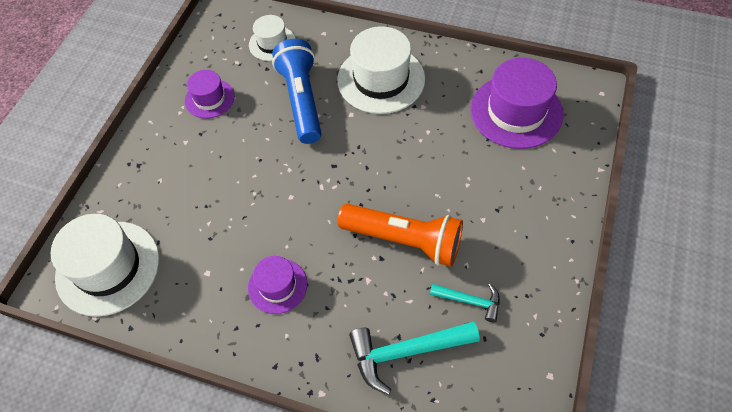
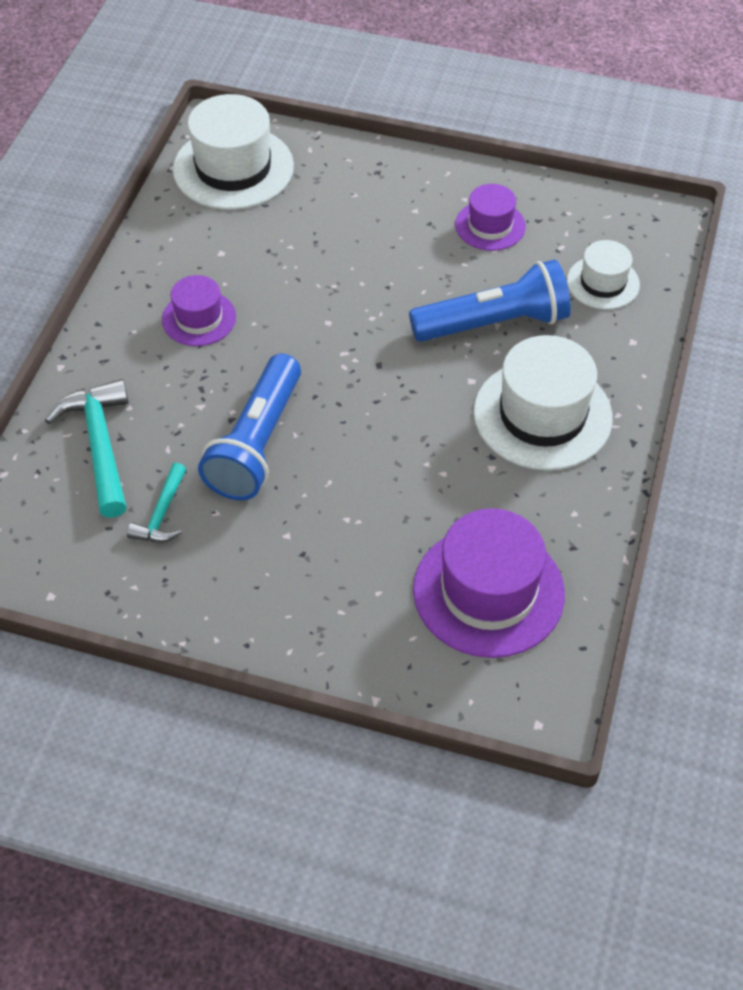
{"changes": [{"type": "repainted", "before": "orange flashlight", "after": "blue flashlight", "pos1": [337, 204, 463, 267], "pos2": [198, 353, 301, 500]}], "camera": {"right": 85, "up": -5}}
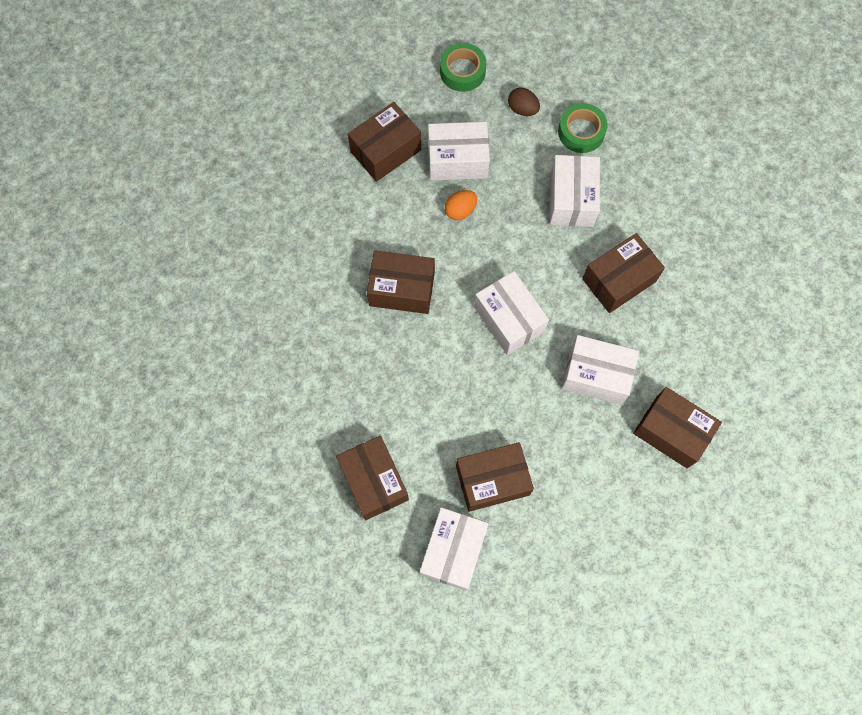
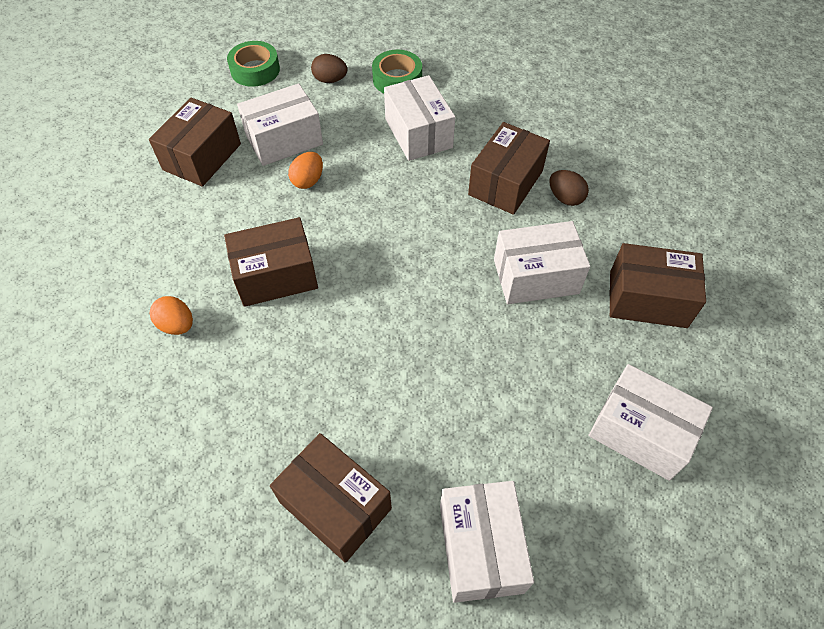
{"changes": [{"type": "gone", "before": "brown box", "pos1": [456, 442, 534, 512]}, {"type": "shifted", "before": "white box", "pos1": [474, 271, 549, 355], "pos2": [589, 364, 713, 481]}, {"type": "new", "after": "orange egg", "pos2": [150, 296, 193, 335]}, {"type": "new", "after": "brown egg", "pos2": [549, 170, 589, 206]}], "camera": {"right": -25, "up": -15}}
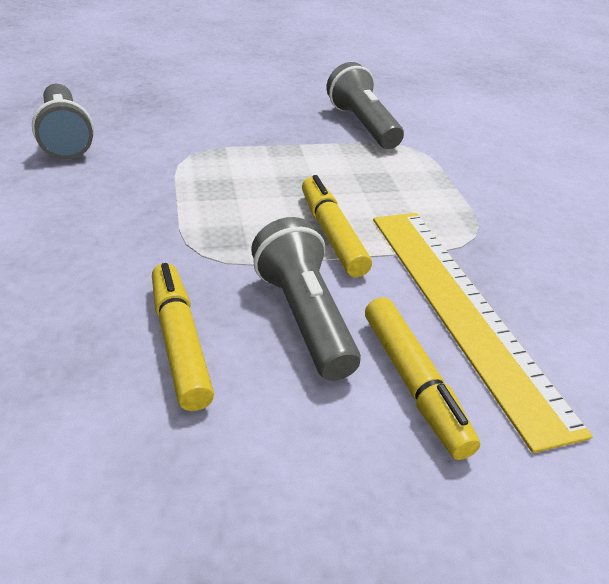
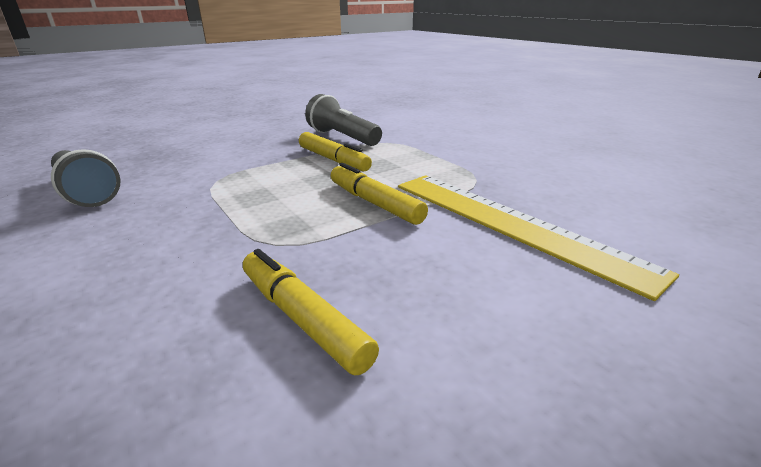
{"changes": [{"type": "gone", "before": "grey flashlight", "pos1": [251, 217, 361, 381]}, {"type": "shifted", "before": "yellow marker", "pos1": [365, 297, 480, 460], "pos2": [299, 132, 372, 171]}], "camera": {"right": -20, "up": -10}}
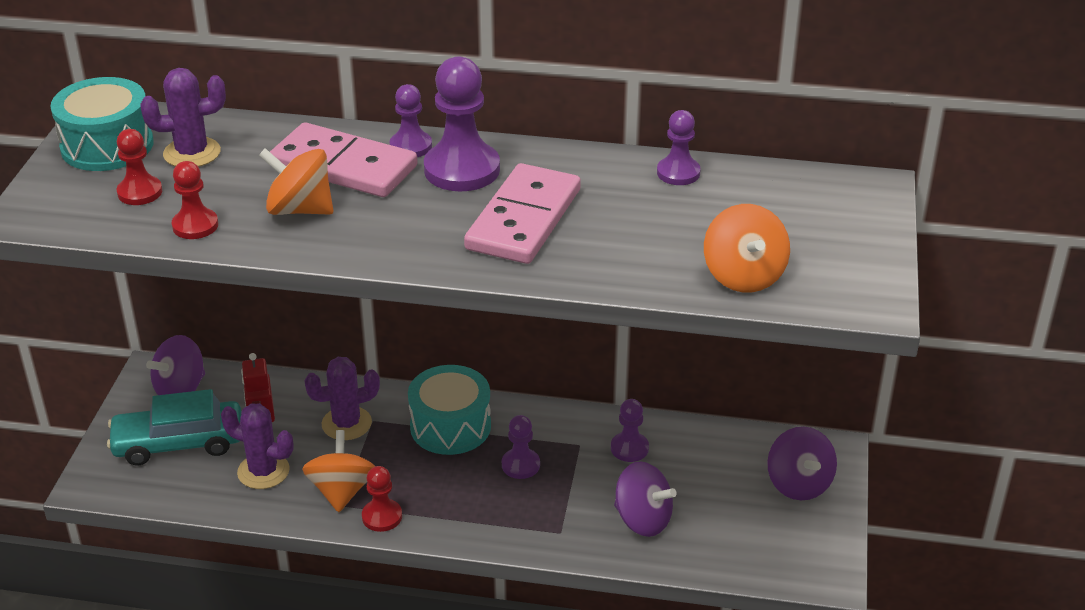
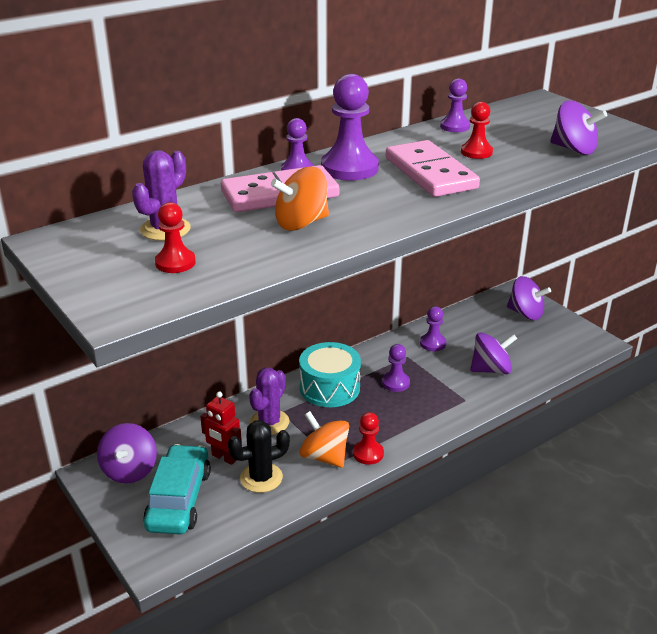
{"changes": [{"type": "gone", "before": "turquoise drum", "pos1": [51, 77, 154, 171]}, {"type": "rotated", "before": "turquoise car", "pos1": [107, 389, 242, 465], "pos2": [143, 444, 211, 534], "turn": 150}, {"type": "shifted", "before": "red pawn", "pos1": [172, 161, 218, 239], "pos2": [461, 102, 493, 159]}, {"type": "repainted", "before": "purple cactus", "after": "black cactus", "pos1": [221, 403, 294, 489], "pos2": [228, 420, 290, 493]}, {"type": "repainted", "before": "orange spinning top", "after": "purple spinning top", "pos1": [704, 204, 790, 293], "pos2": [550, 100, 607, 155]}], "camera": {"right": -45, "up": -5}}
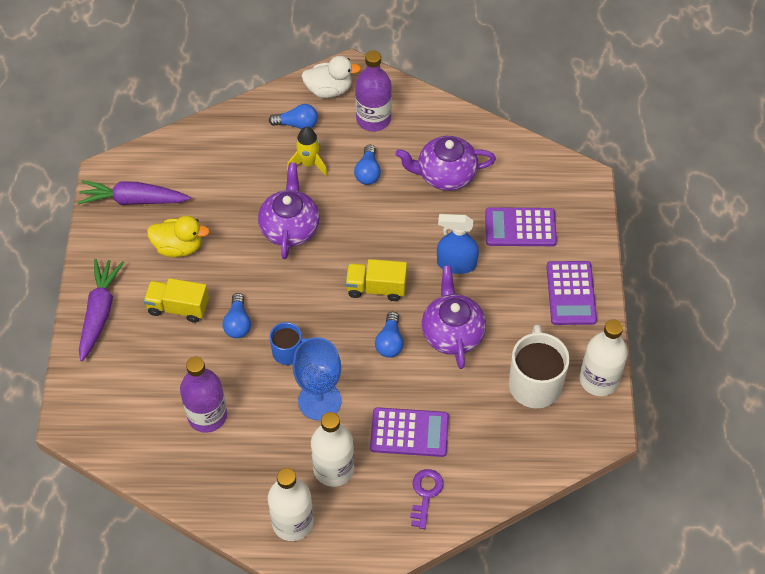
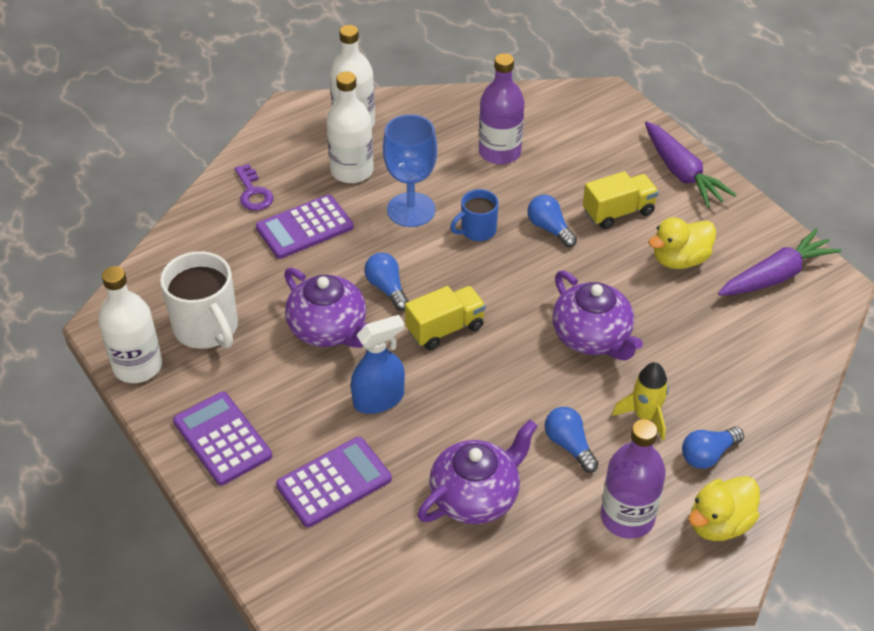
{"changes": [{"type": "repainted", "before": "white duck", "after": "yellow duck", "pos1": [302, 56, 361, 98], "pos2": [689, 476, 760, 541]}], "camera": {"right": 145, "up": -10}}
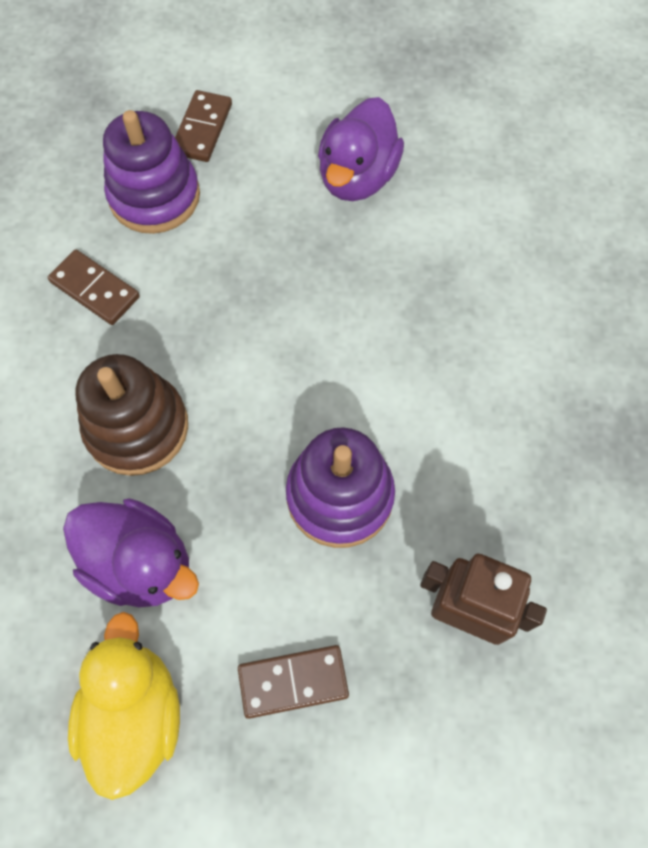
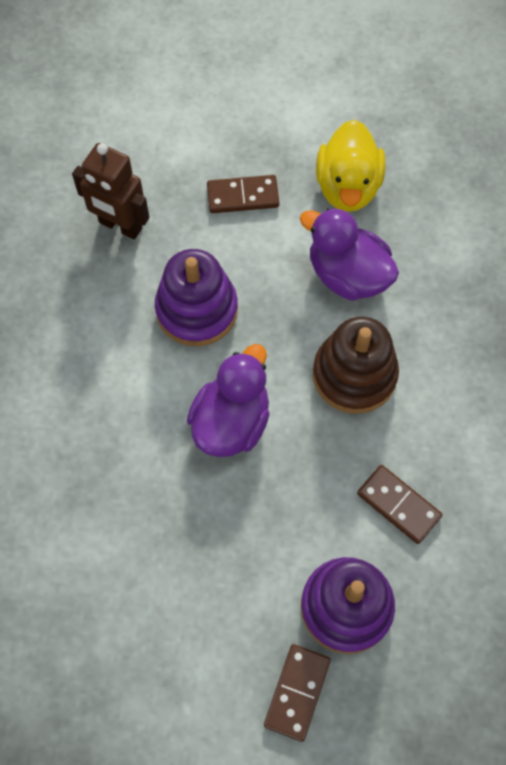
{"changes": [{"type": "shifted", "before": "purple duck", "pos1": [318, 97, 404, 201], "pos2": [187, 344, 270, 457]}], "camera": {"right": -175, "up": 0}}
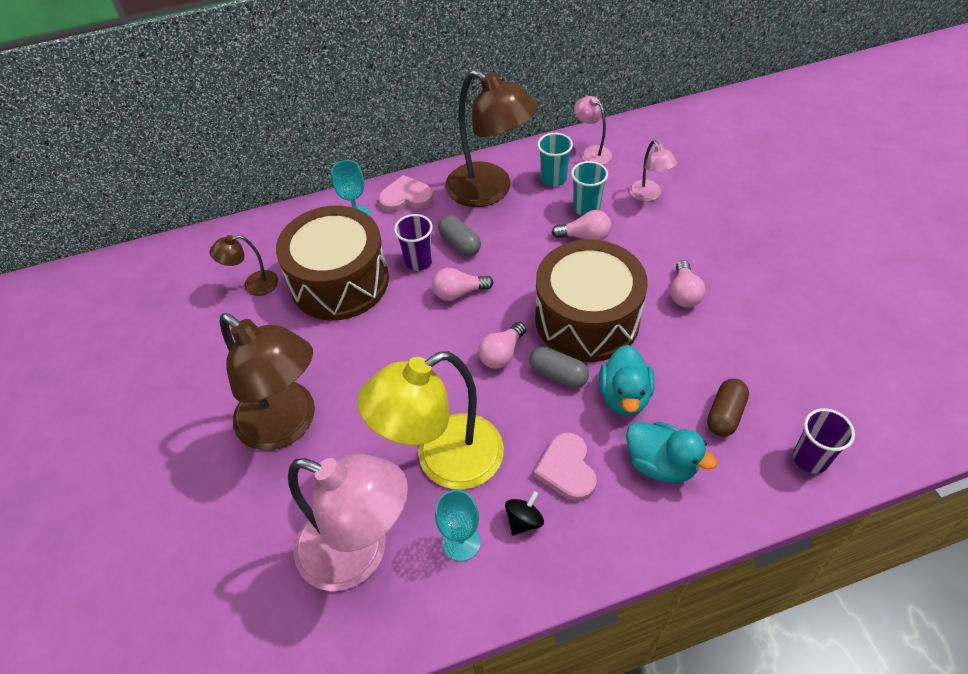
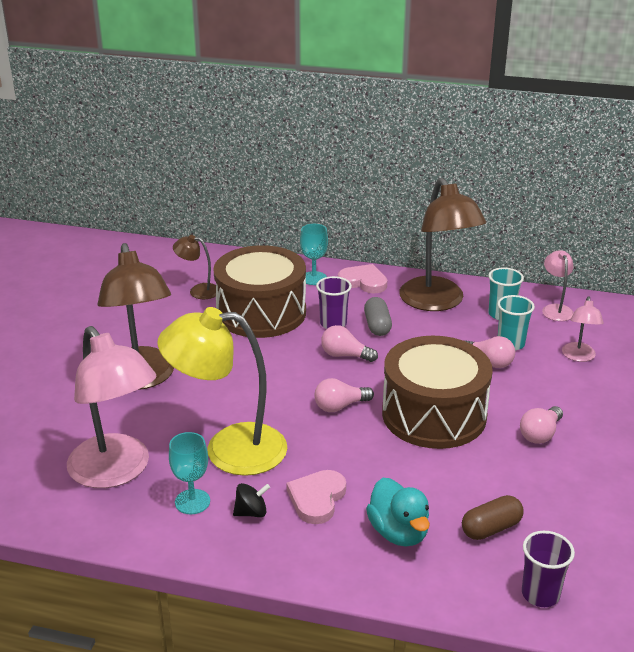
{"changes": [{"type": "gone", "before": "grey capsule", "pos1": [529, 346, 589, 388]}, {"type": "gone", "before": "turquoise duck", "pos1": [599, 345, 655, 416]}], "camera": {"right": 30, "up": -20}}
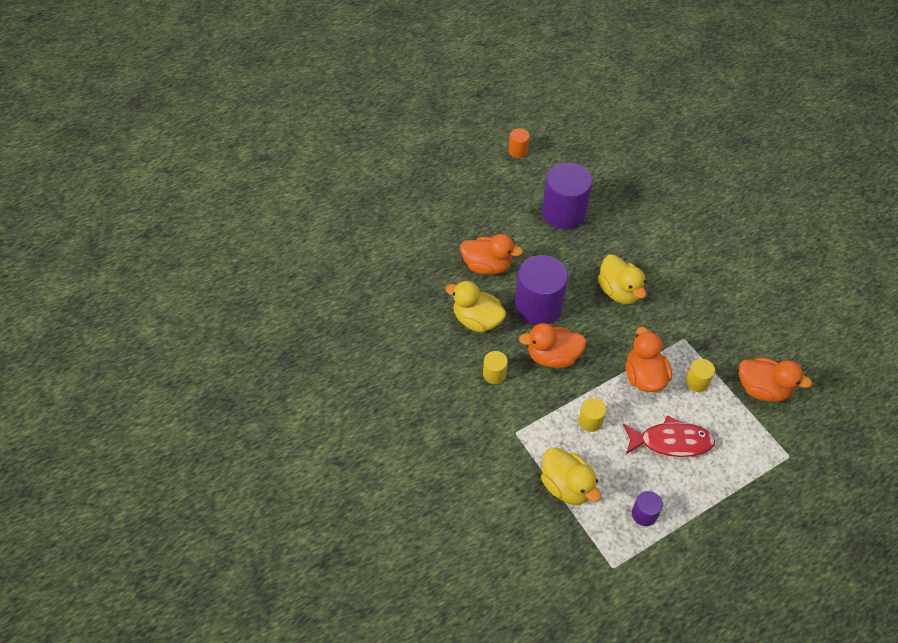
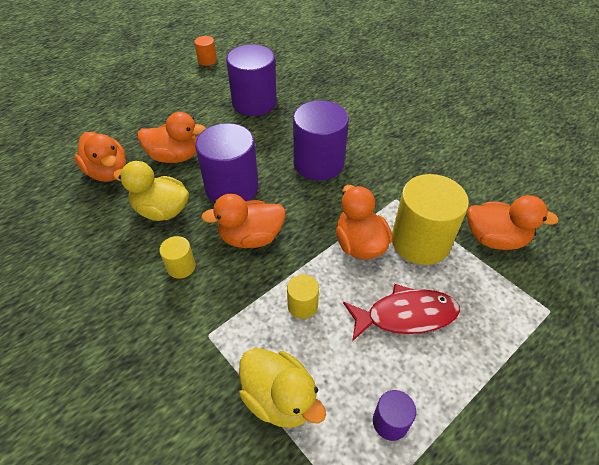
{"changes": [{"type": "swapped", "before": "yellow duck", "after": "purple cylinder", "pos1": [598, 254, 646, 305], "pos2": [293, 100, 349, 181]}, {"type": "scaled", "before": "yellow cylinder", "pos1": [686, 359, 715, 392], "pos2": [392, 174, 469, 265], "scale": 2.14}, {"type": "new", "after": "orange duck", "pos2": [74, 132, 126, 182]}], "camera": {"right": -10, "up": -5}}
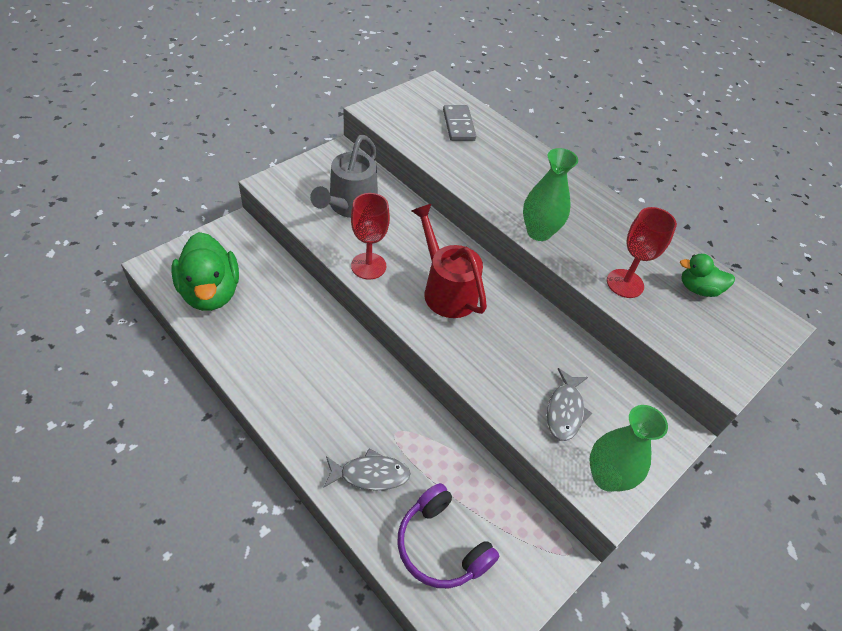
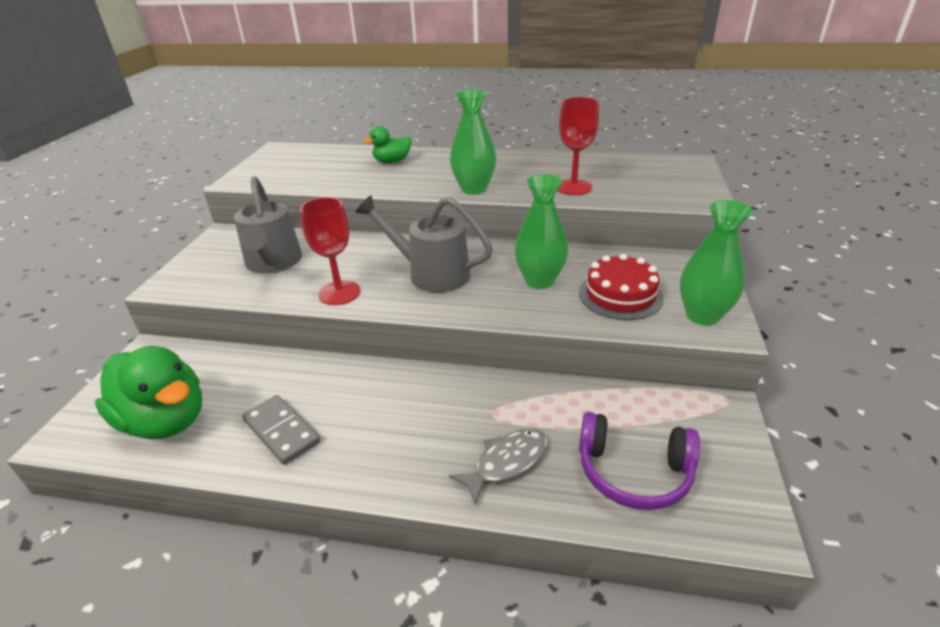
{"changes": [{"type": "repainted", "before": "red watering can", "after": "grey watering can", "pos1": [411, 204, 487, 318], "pos2": [355, 195, 493, 292]}, {"type": "shifted", "before": "grey domino", "pos1": [443, 105, 476, 141], "pos2": [242, 395, 320, 465]}, {"type": "swapped", "before": "grey fish", "after": "red cake", "pos1": [547, 368, 592, 441], "pos2": [579, 254, 664, 320]}, {"type": "shifted", "before": "green duck", "pos1": [680, 254, 735, 297], "pos2": [363, 126, 412, 163]}, {"type": "new", "after": "green vase", "pos2": [515, 174, 568, 289]}], "camera": {"right": -30, "up": -15}}
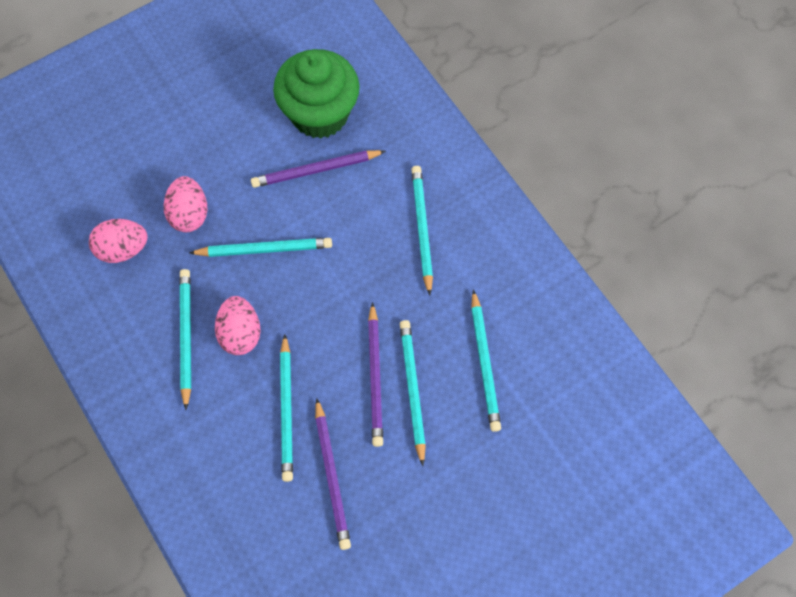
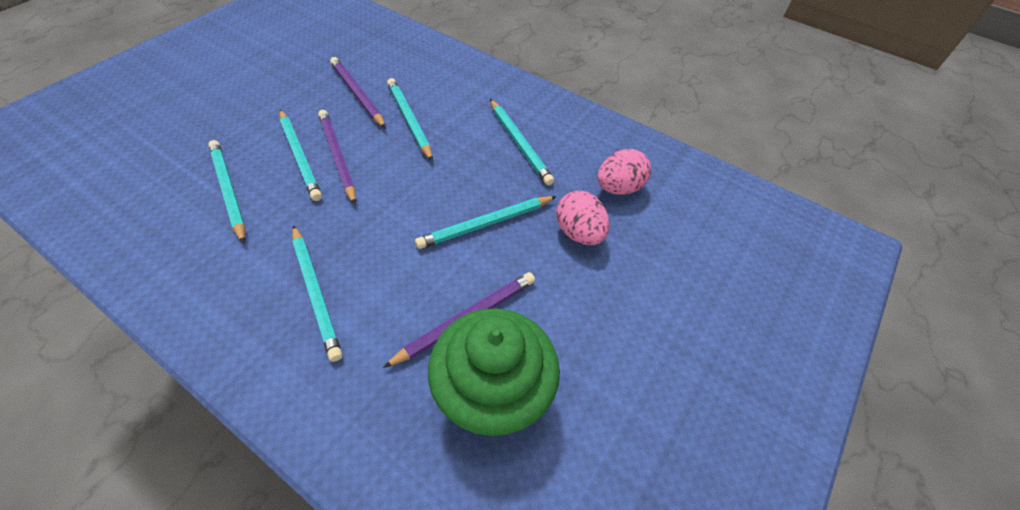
{"changes": [{"type": "gone", "before": "pink egg", "pos1": [215, 296, 261, 355]}], "camera": {"right": 155, "up": -15}}
